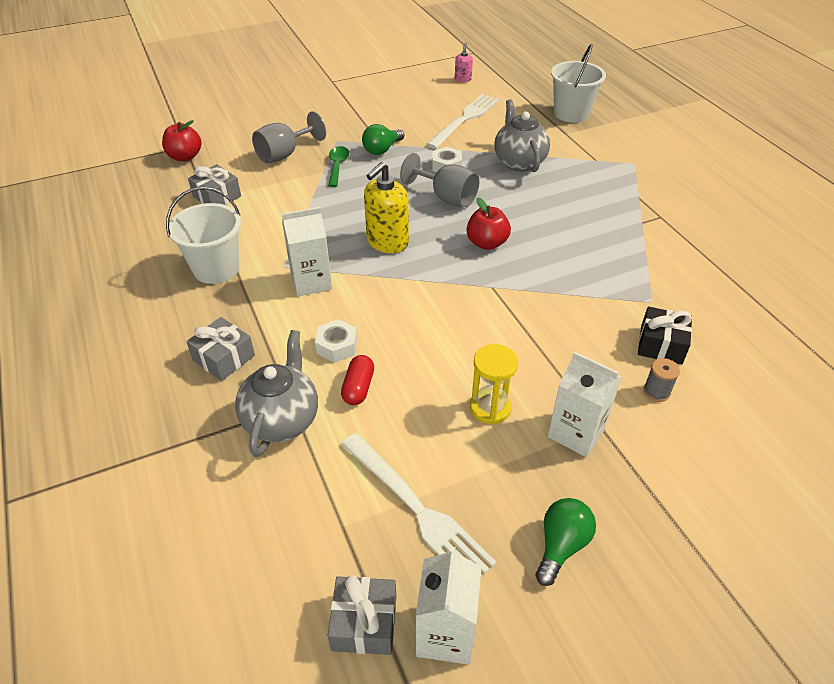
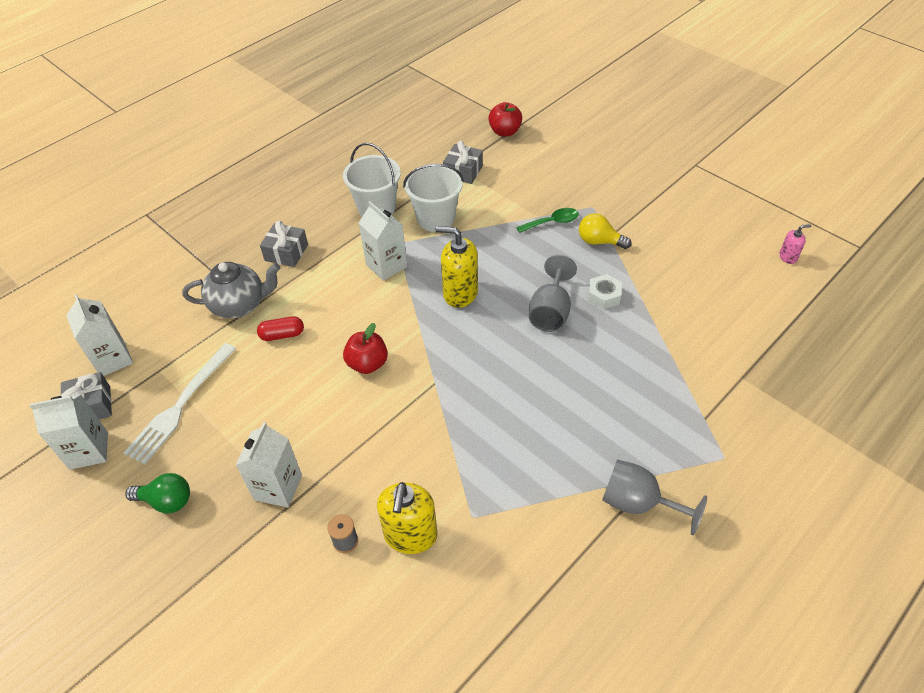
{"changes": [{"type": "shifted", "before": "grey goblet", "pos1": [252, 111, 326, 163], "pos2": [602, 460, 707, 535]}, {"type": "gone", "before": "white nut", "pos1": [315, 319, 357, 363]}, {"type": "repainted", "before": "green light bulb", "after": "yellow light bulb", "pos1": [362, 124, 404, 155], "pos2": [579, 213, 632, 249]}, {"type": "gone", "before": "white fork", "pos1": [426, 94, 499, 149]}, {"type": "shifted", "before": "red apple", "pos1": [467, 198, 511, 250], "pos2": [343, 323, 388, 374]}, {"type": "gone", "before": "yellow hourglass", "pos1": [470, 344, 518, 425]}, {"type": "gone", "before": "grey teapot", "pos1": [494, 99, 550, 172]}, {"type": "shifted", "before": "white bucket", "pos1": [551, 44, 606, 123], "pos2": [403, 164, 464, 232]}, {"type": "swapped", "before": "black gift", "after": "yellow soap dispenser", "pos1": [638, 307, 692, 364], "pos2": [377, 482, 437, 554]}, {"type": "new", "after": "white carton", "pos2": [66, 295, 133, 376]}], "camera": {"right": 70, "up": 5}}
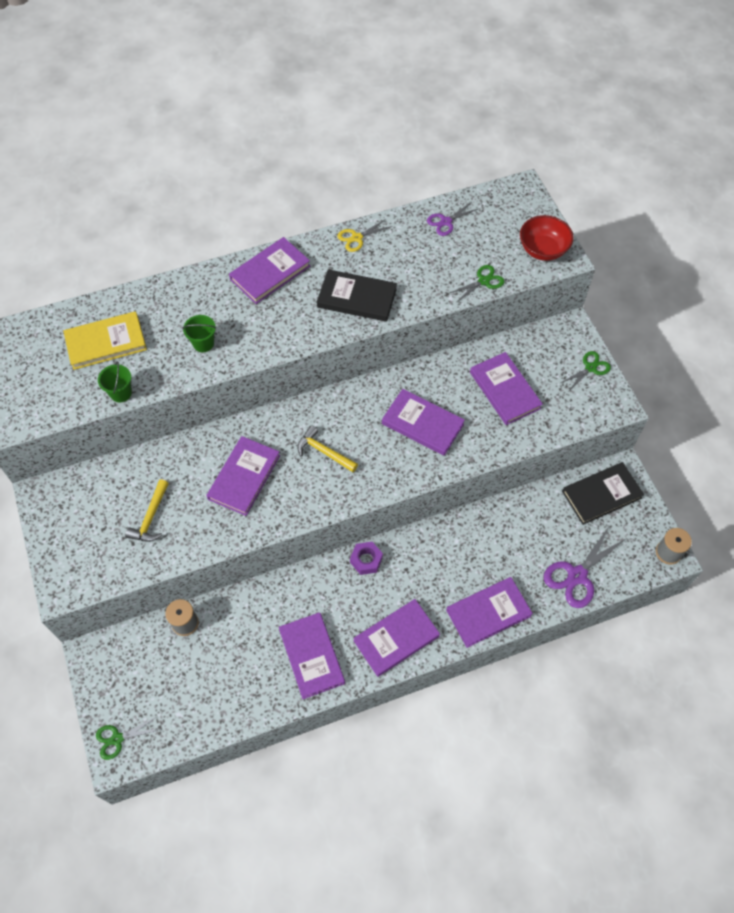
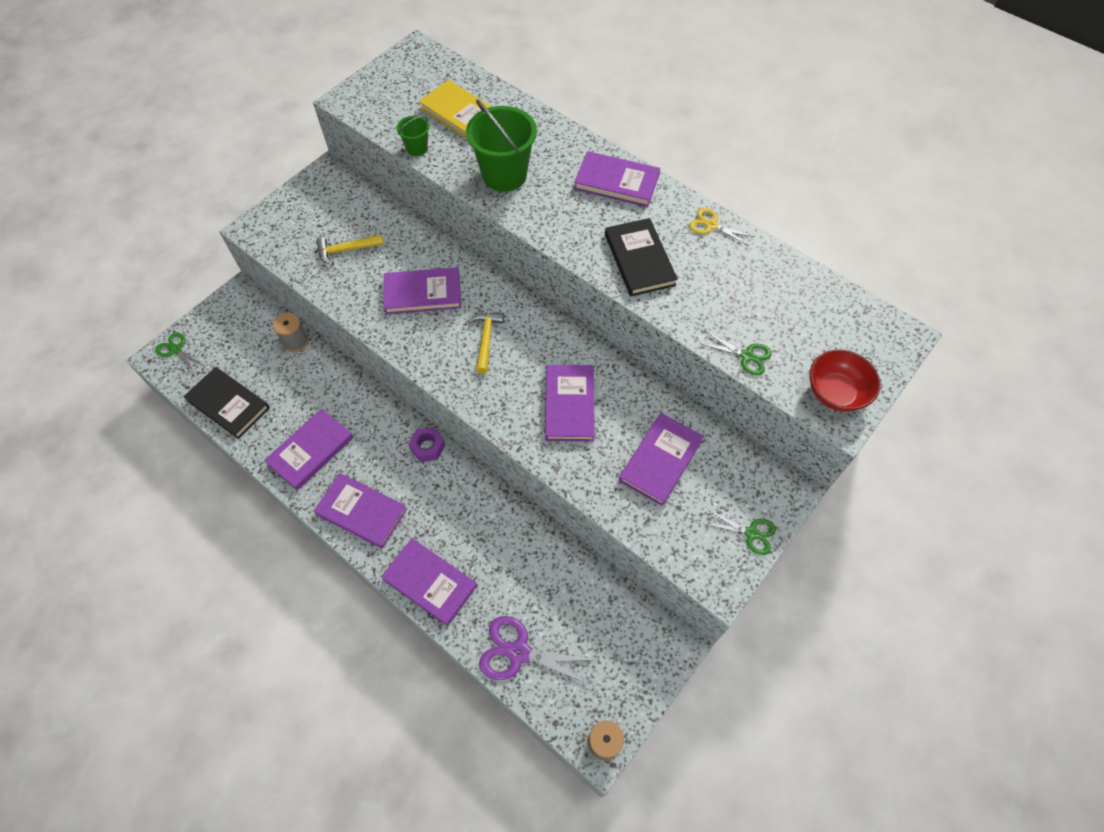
{"changes": [{"type": "scaled", "before": "green bucket", "pos1": [182, 315, 216, 352], "pos2": [466, 99, 537, 192], "scale": 2.05}, {"type": "gone", "before": "purple scissors", "pos1": [427, 202, 480, 236]}, {"type": "shifted", "before": "black book", "pos1": [562, 462, 644, 525], "pos2": [184, 367, 270, 439]}], "camera": {"right": 60, "up": 0}}
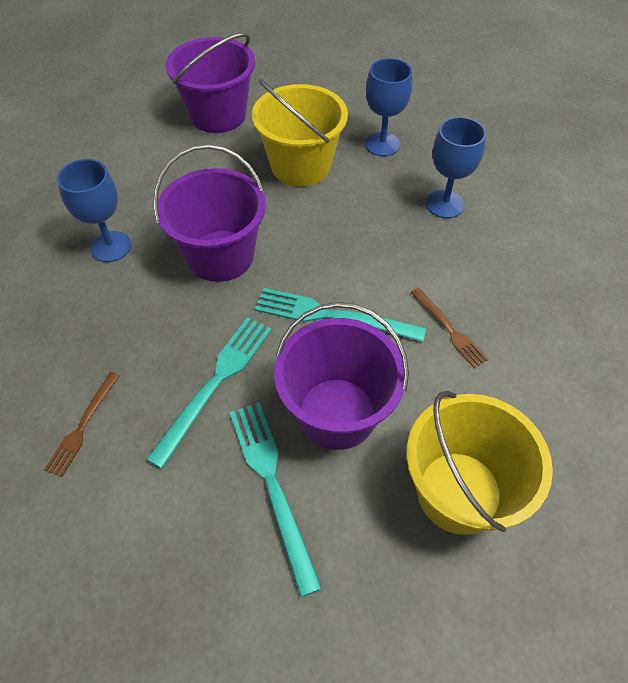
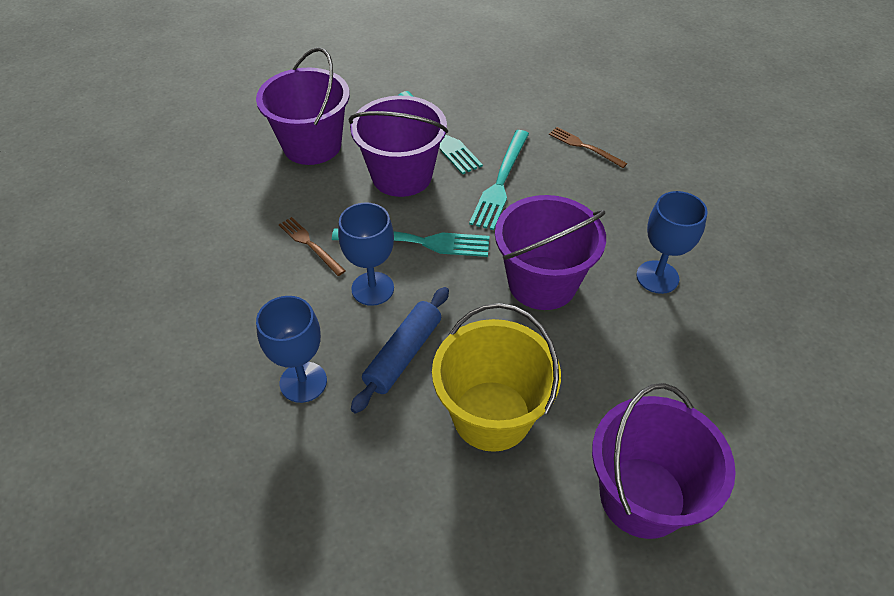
{"changes": [{"type": "rotated", "before": "brown fork", "pos1": [44, 372, 120, 477], "pos2": [549, 127, 627, 168], "turn": -60}, {"type": "shifted", "before": "blue goblet", "pos1": [365, 58, 413, 156], "pos2": [338, 203, 394, 306]}, {"type": "repainted", "before": "yellow bucket", "after": "purple bucket", "pos1": [407, 391, 553, 535], "pos2": [256, 47, 350, 165]}, {"type": "new", "after": "blue rolling pin", "pos2": [351, 287, 449, 414]}], "camera": {"right": 170, "up": -5}}
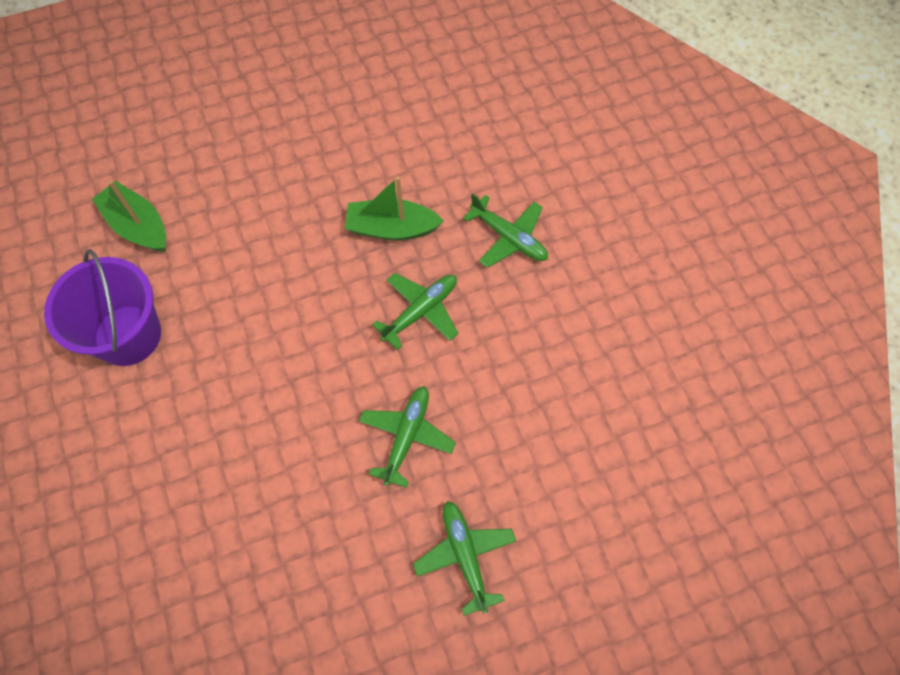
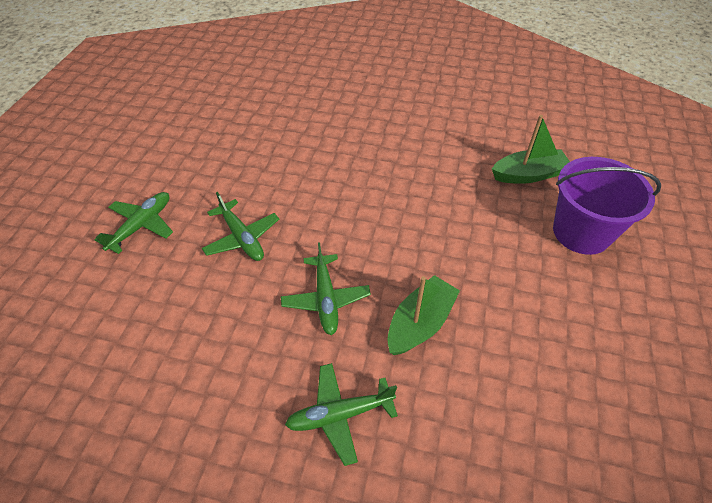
{"changes": [{"type": "shifted", "before": "purple bucket", "pos1": [44, 249, 161, 366], "pos2": [553, 157, 661, 255]}, {"type": "rotated", "before": "green plane", "pos1": [413, 501, 516, 616], "pos2": [95, 192, 173, 254], "turn": -75}], "camera": {"right": 125, "up": -15}}
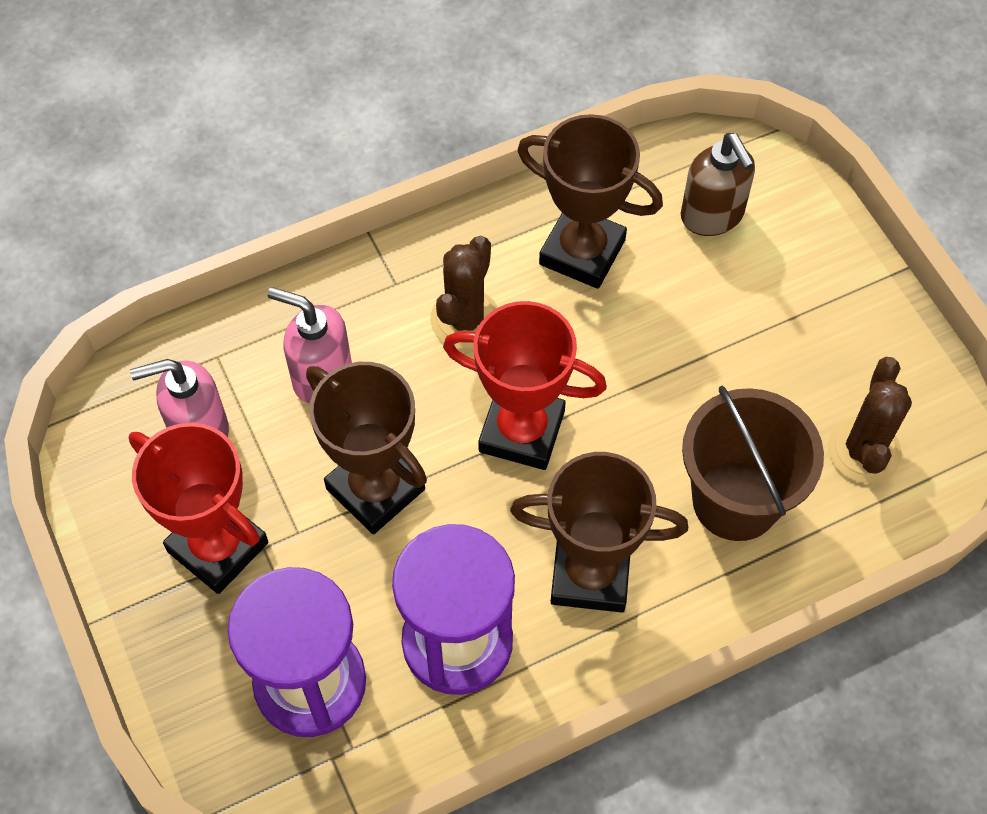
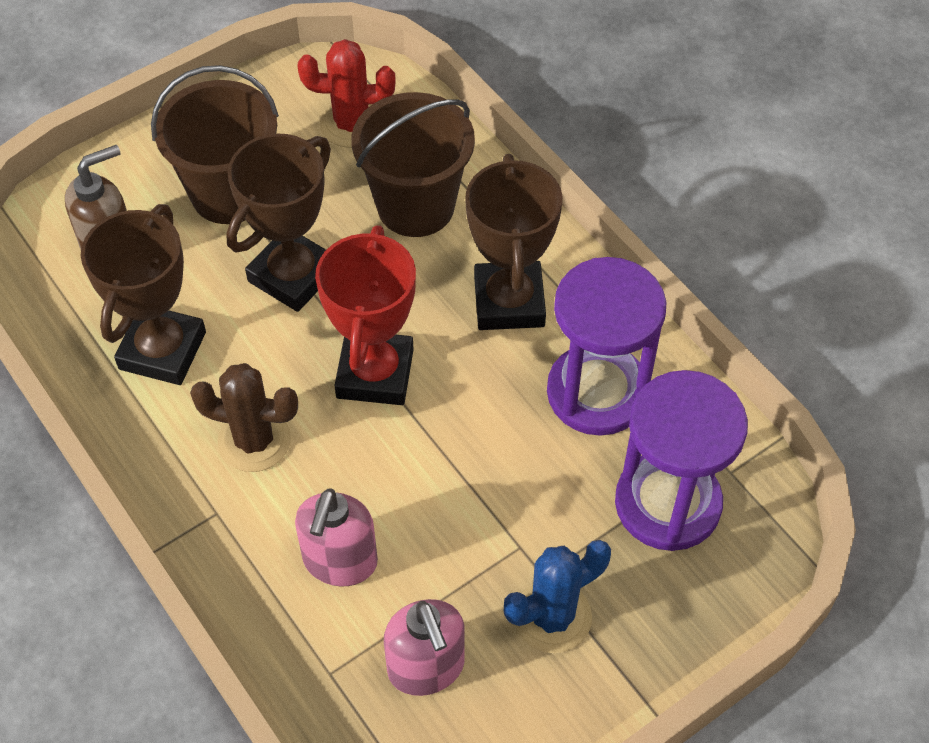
{"changes": [{"type": "swapped", "before": "red trophy", "after": "blue cactus", "pos1": [129, 423, 268, 594], "pos2": [504, 540, 611, 653]}, {"type": "shifted", "before": "brown trophy", "pos1": [306, 362, 427, 534], "pos2": [226, 133, 331, 312]}, {"type": "repainted", "before": "brown cactus", "after": "red cactus", "pos1": [828, 357, 912, 483], "pos2": [298, 39, 395, 148]}, {"type": "new", "after": "brown bucket", "pos2": [151, 65, 279, 224]}], "camera": {"right": -100, "up": -5}}
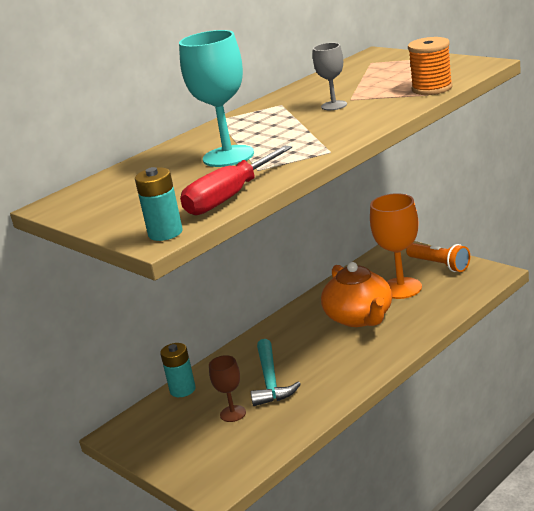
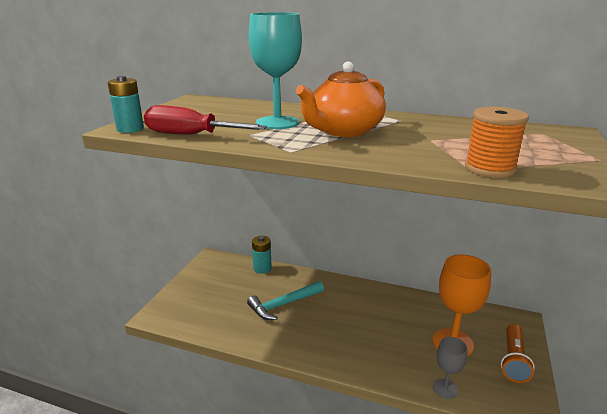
{"changes": [{"type": "gone", "before": "brown goblet", "pos1": [209, 355, 246, 422]}, {"type": "shifted", "before": "grey goblet", "pos1": [313, 43, 347, 110], "pos2": [433, 337, 468, 399]}, {"type": "shifted", "before": "orange teapot", "pos1": [321, 262, 392, 327], "pos2": [296, 61, 386, 137]}], "camera": {"right": 60, "up": 0}}
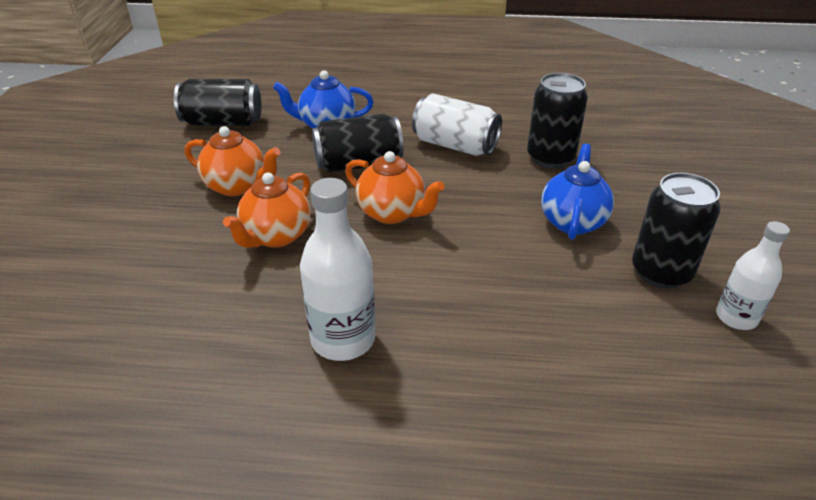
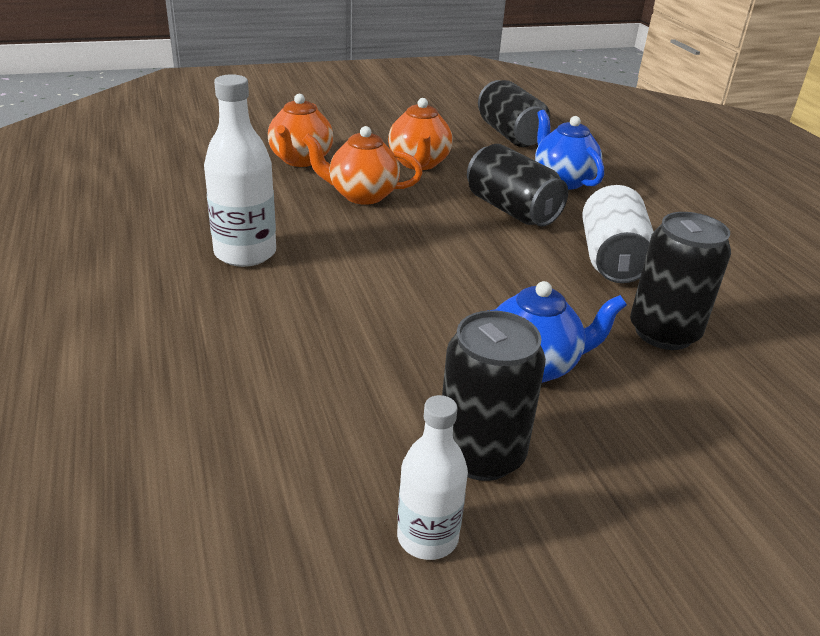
{"changes": [{"type": "shifted", "before": "orange teapot", "pos1": [345, 151, 445, 224], "pos2": [268, 94, 333, 167]}], "camera": {"right": 65, "up": -5}}
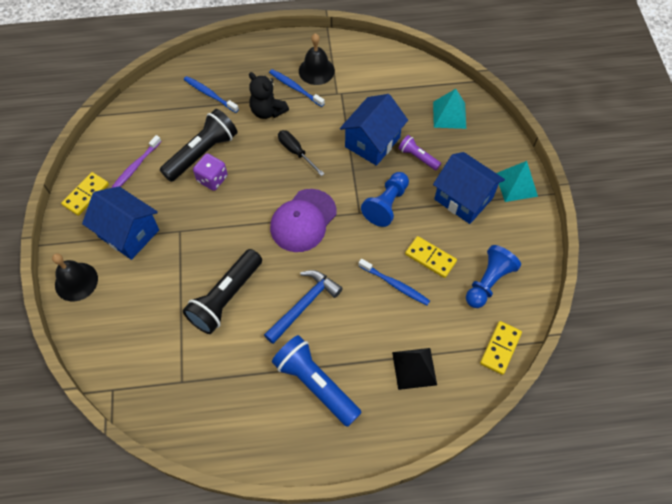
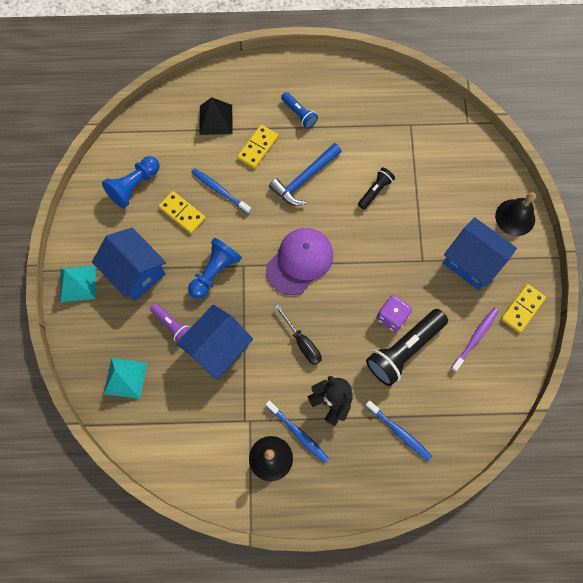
{"changes": [{"type": "scaled", "before": "black flashlight", "pos1": [183, 249, 262, 334], "pos2": [358, 168, 395, 209], "scale": 0.53}, {"type": "scaled", "before": "blue flashlight", "pos1": [272, 335, 362, 427], "pos2": [281, 92, 318, 129], "scale": 0.53}, {"type": "shifted", "before": "yellow domino", "pos1": [480, 321, 522, 375], "pos2": [237, 125, 278, 169]}], "camera": {"right": -175, "up": 10}}
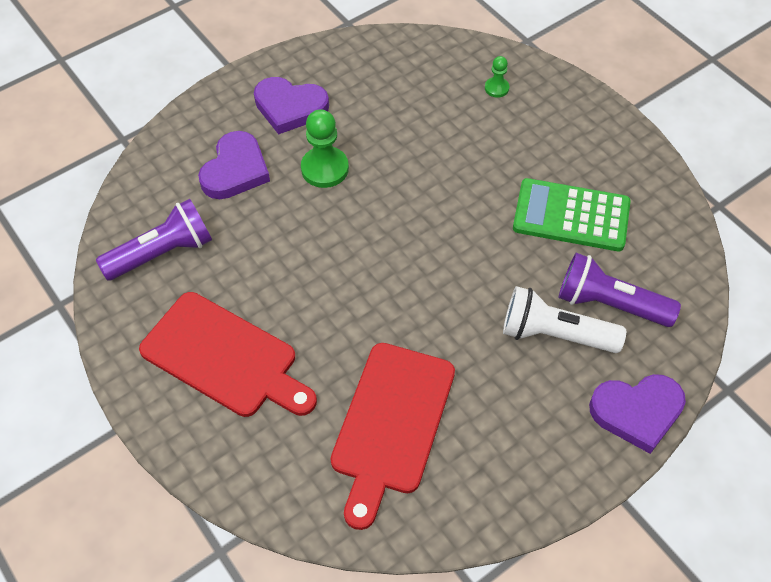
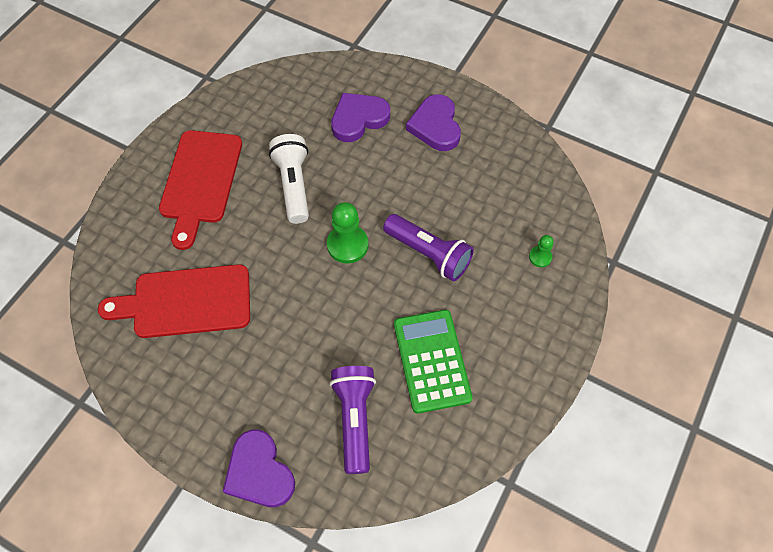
{"changes": [{"type": "shifted", "before": "purple flashlight", "pos1": [96, 199, 212, 280], "pos2": [383, 214, 474, 281]}, {"type": "rotated", "before": "purple heart", "pos1": [198, 131, 270, 199], "pos2": [331, 93, 390, 142], "turn": 150}, {"type": "shifted", "before": "green pawn", "pos1": [301, 109, 349, 188], "pos2": [327, 202, 368, 264]}, {"type": "shifted", "before": "white flashlight", "pos1": [503, 286, 626, 353], "pos2": [269, 134, 309, 224]}], "camera": {"right": 65, "up": 5}}
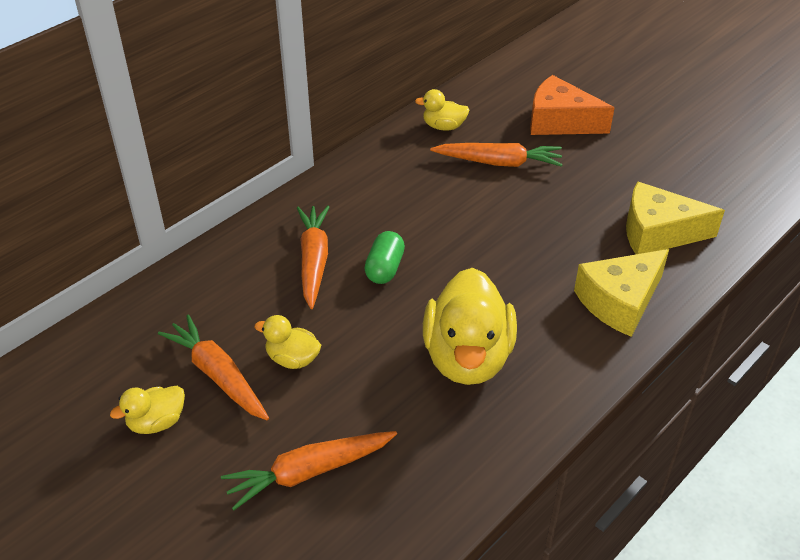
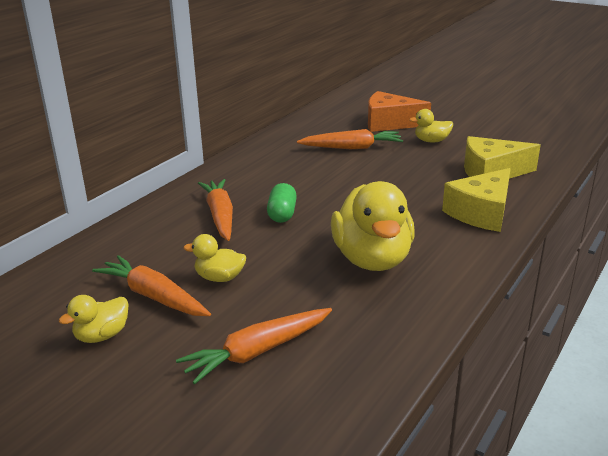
{"changes": [{"type": "shifted", "before": "yellow duck", "pos1": [415, 89, 470, 131], "pos2": [409, 109, 453, 142]}], "camera": {"right": -10, "up": -15}}
